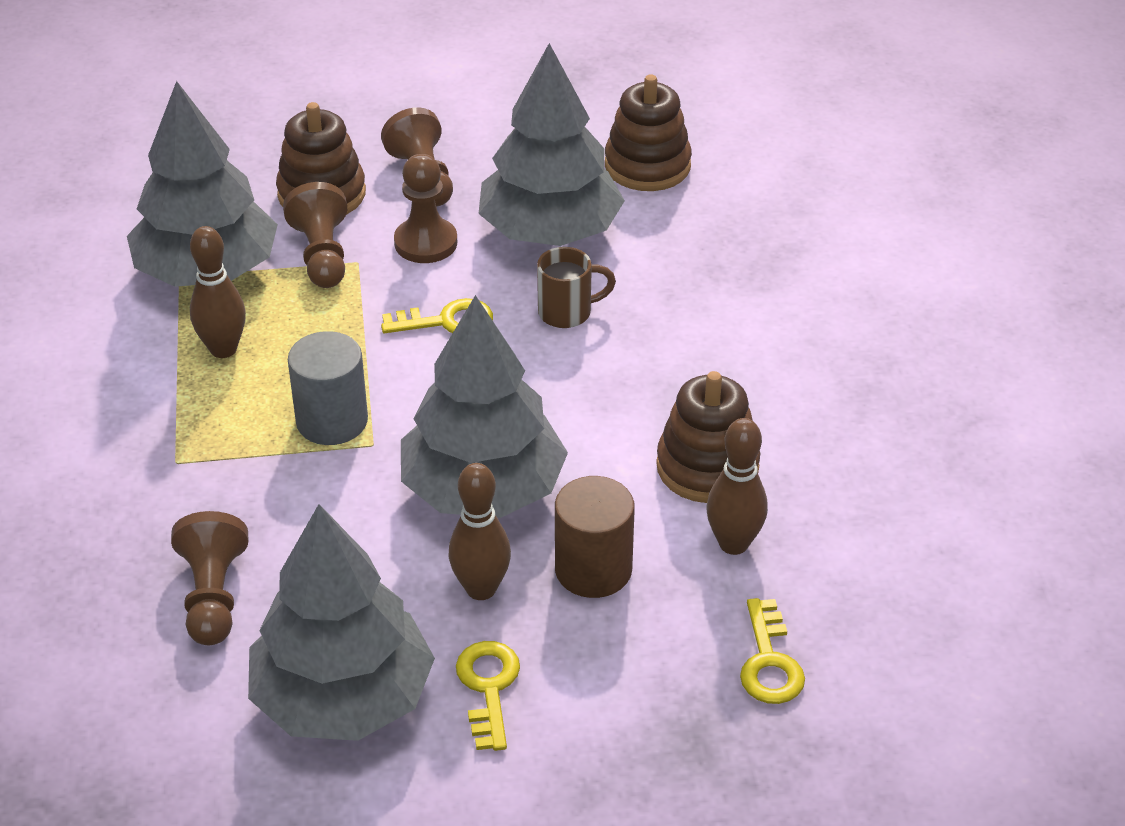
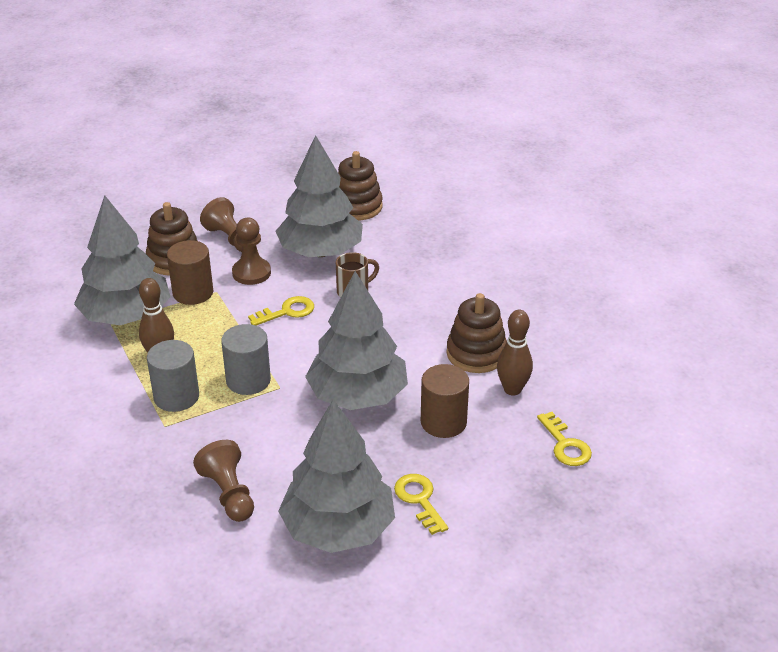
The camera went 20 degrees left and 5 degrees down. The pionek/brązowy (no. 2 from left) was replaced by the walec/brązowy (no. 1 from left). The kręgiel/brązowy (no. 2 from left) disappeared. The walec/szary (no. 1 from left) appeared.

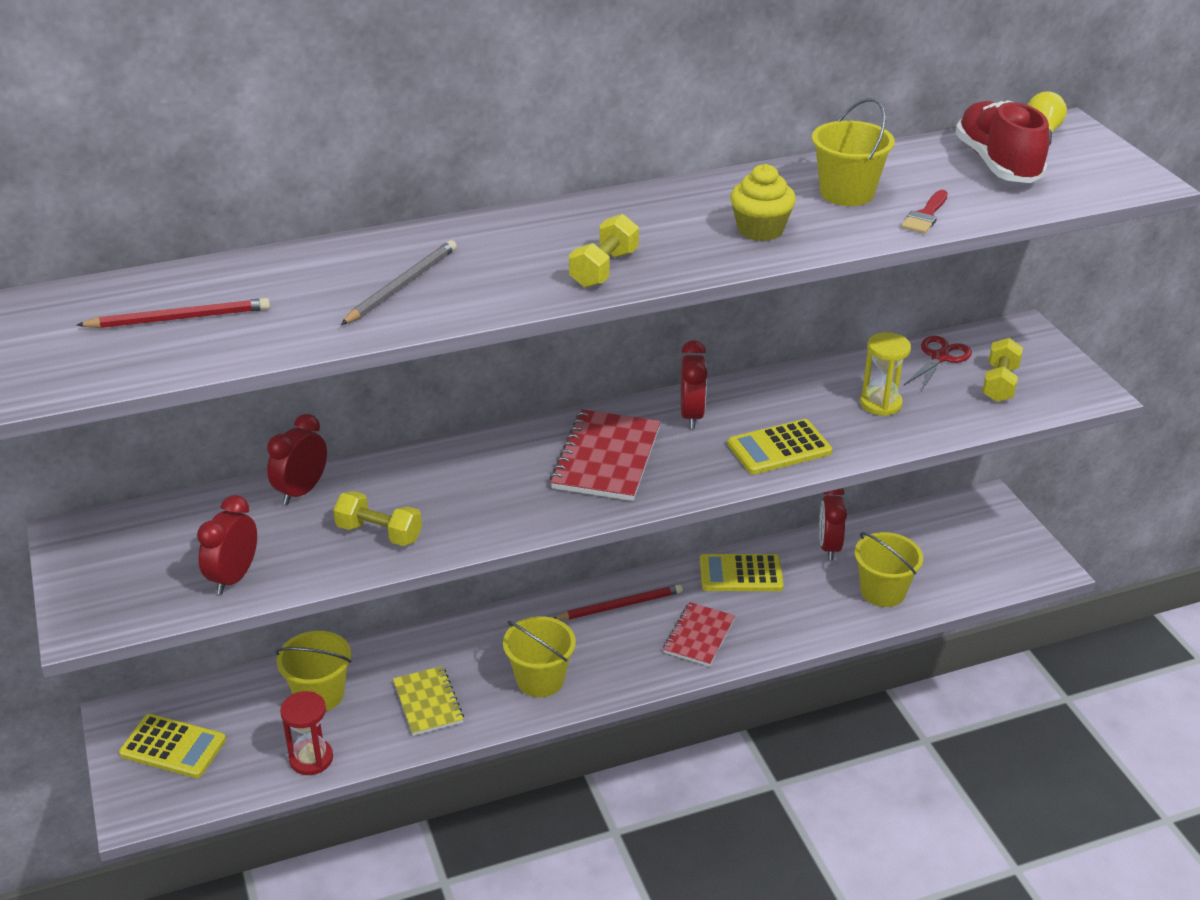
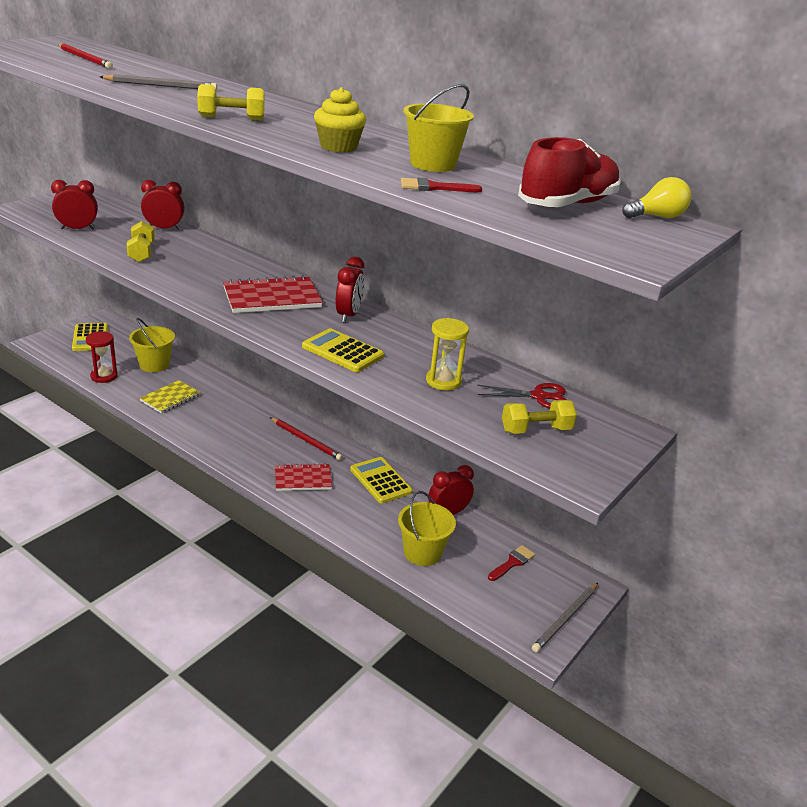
The camera went 55 degrees right and 5 degrees down. The wiadro/żółty (no. 2 from left) disappeared. The budzik/czerwony (no. 3 from left) turned 45 degrees counterclockwise. The pędzel/czerwony (no. 2 from left) appeared. The ołówek/szary (no. 2 from left) appeared.

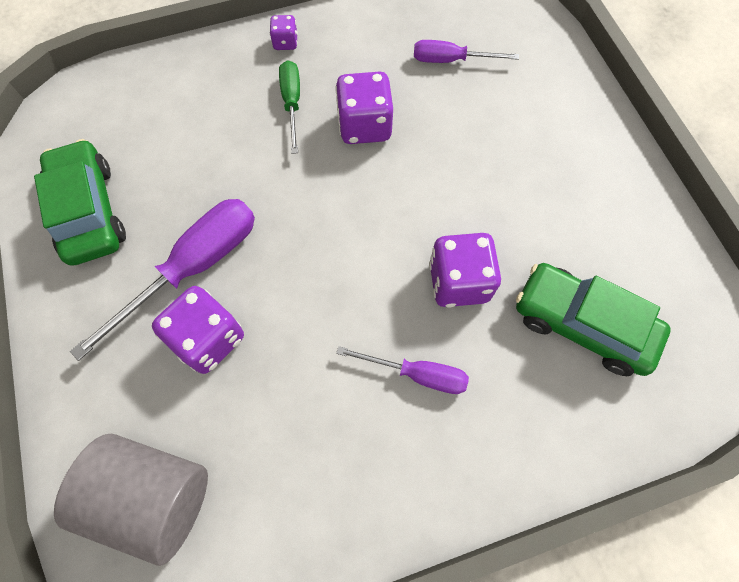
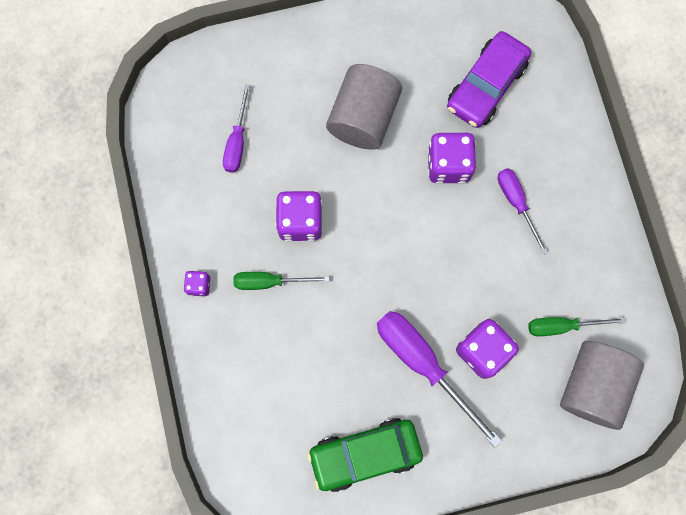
The camera went 85 degrees left and 10 degrees up. The śrubokręt/fioletowy (no. 2 from left in the first image) turned 45 degrees counterclockwise. The samochód/zielony (no. 2 from left) became the samochód/fioletowy. The walec/szary (no. 1 from left) appeared. The śrubokręt/zielony (no. 2 from left) appeared.

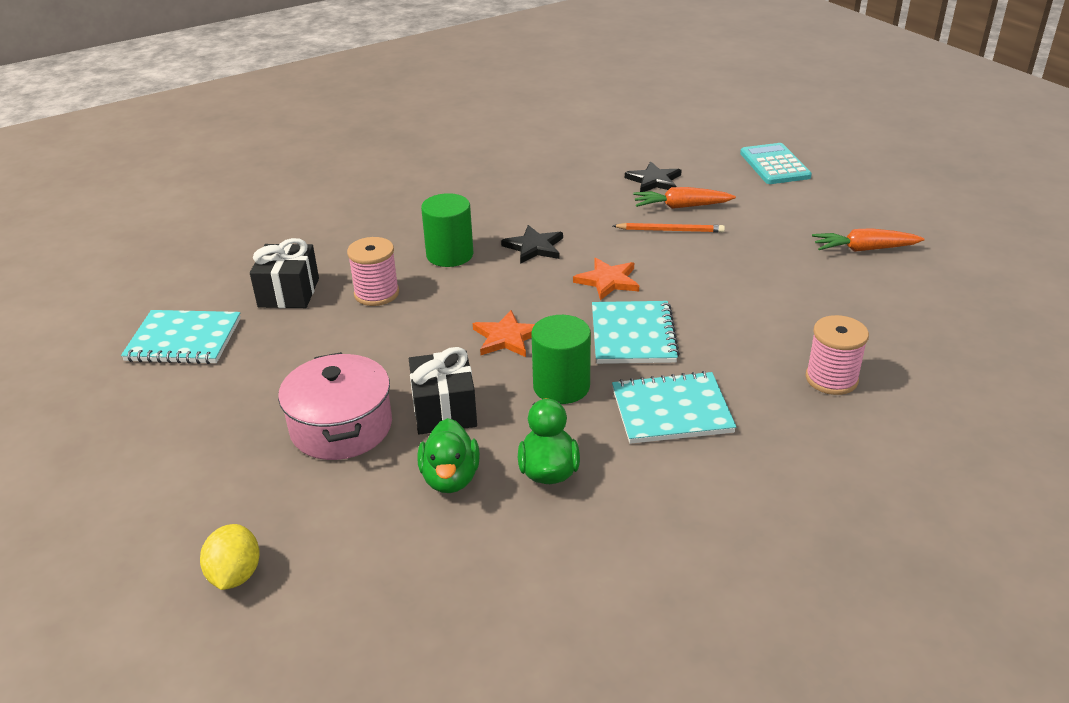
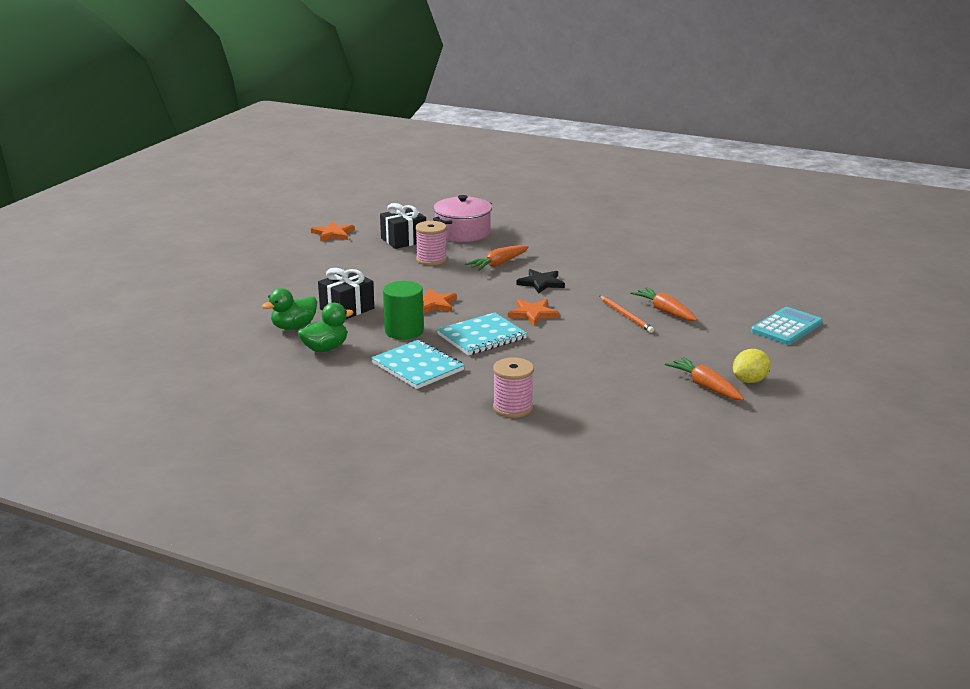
The camera went 55 degrees right and 10 degrees down. The zeszyt/turkusowy (no. 1 from left) was replaced by the gwiazda/pomarańczowy (no. 1 from left). The cytryna/żółty moved. The garnek/różowy moved. The walec/zielony (no. 1 from left) was replaced by the marchewka/pomarańczowy (no. 1 from left). The gwiazda/czarny (no. 2 from left) disappeared.

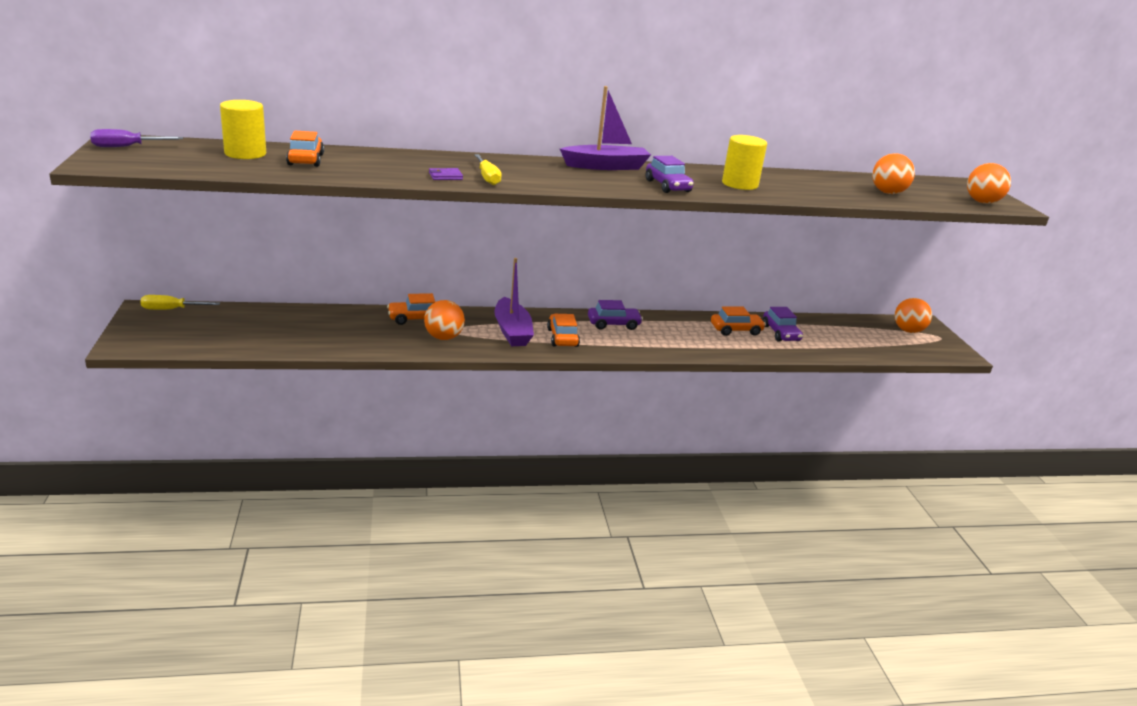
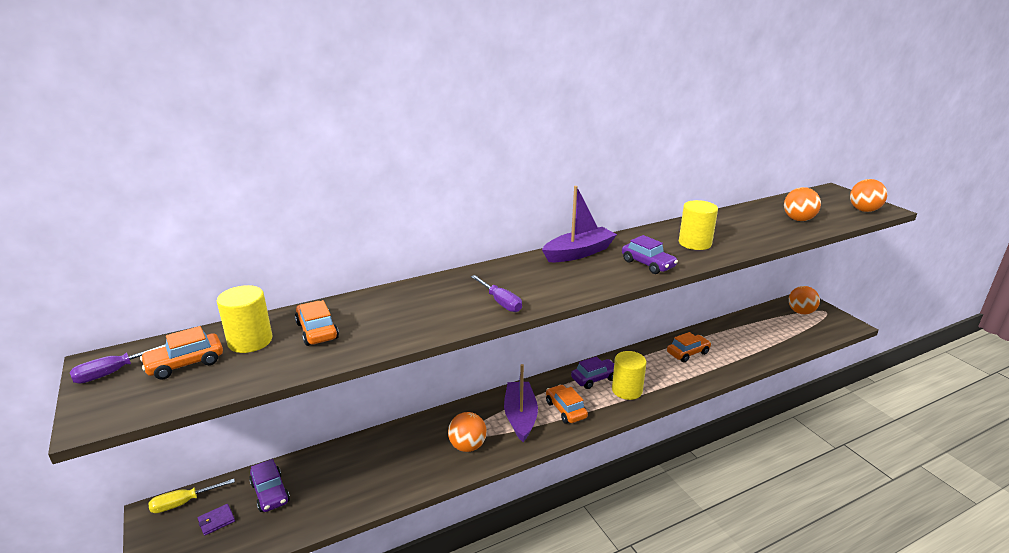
The camera went 15 degrees left and 0 degrees up. The samochód/pomarańczowy (no. 2 from left in the first image) moved. The portfel/fioletowy moved. The śrubokręt/żółty (no. 2 from left) became the śrubokręt/fioletowy (no. 2 from left). The łódka/fioletowy (no. 1 from left) turned 150 degrees counterclockwise. The samochód/fioletowy (no. 3 from left in the first image) moved. The walec/żółty (no. 2 from left) appeared.

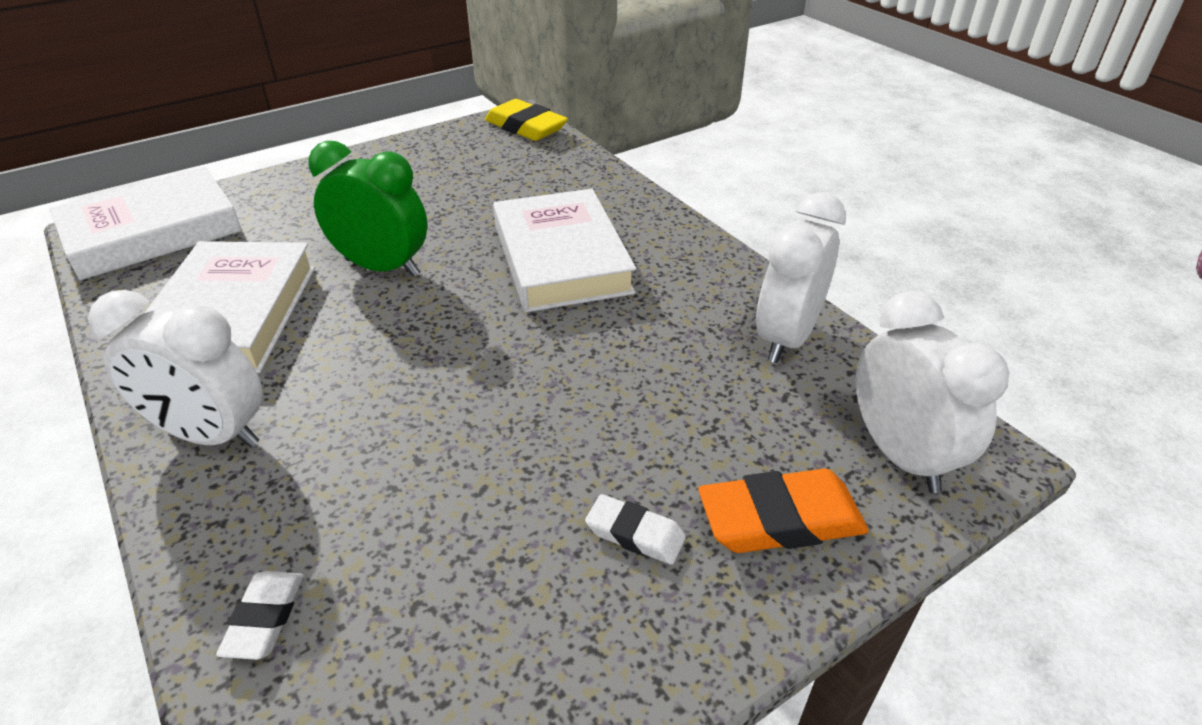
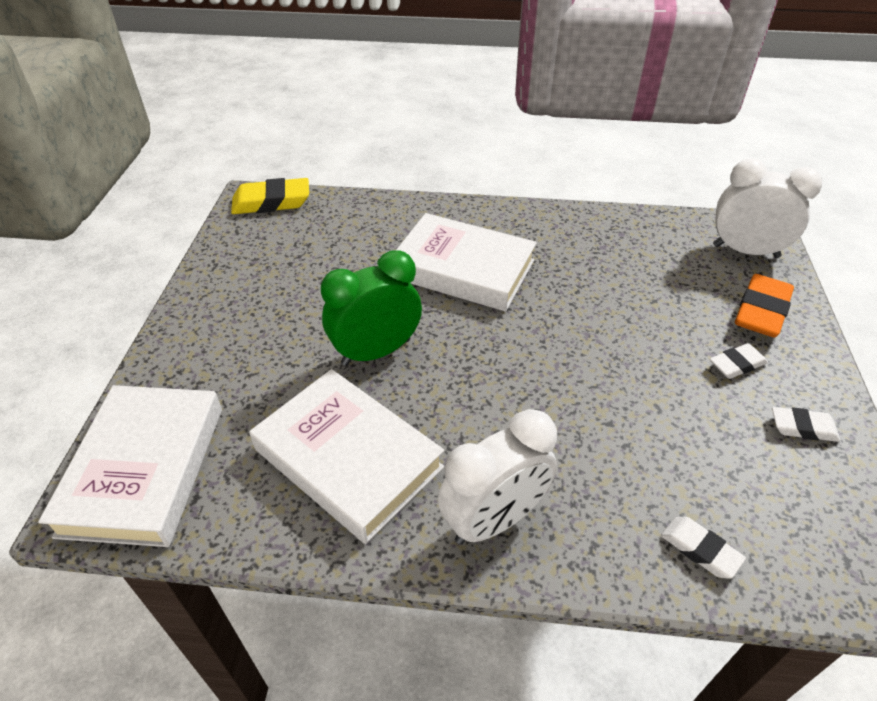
The camera went 50 degrees left and 5 degrees up. The budzik/biały (no. 2 from left) disappeared. The gumka do mazania/biały (no. 3 from left) appeared.

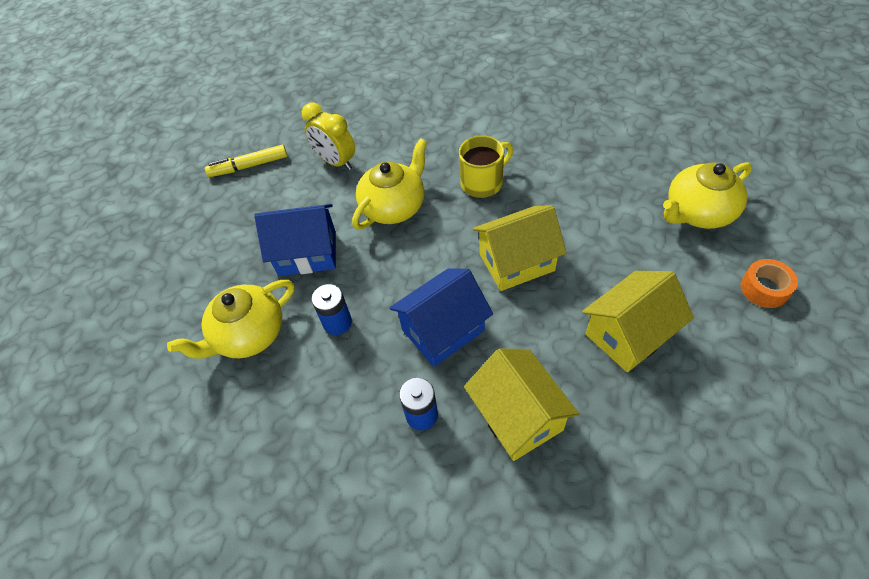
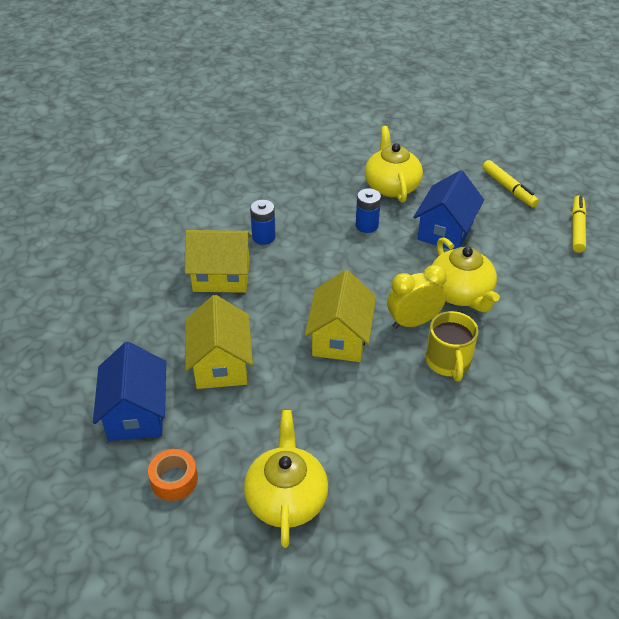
The camera went 115 degrees right and 10 degrees down. The budzik/żółty moved. The domek/niebieski (no. 2 from left in the first image) moved. The flamaster/żółty (no. 1 from left) appeared.

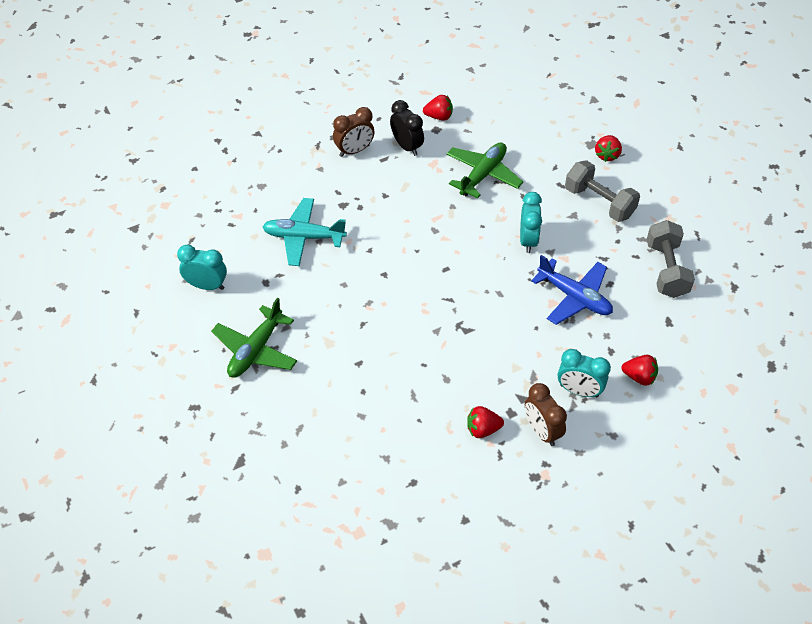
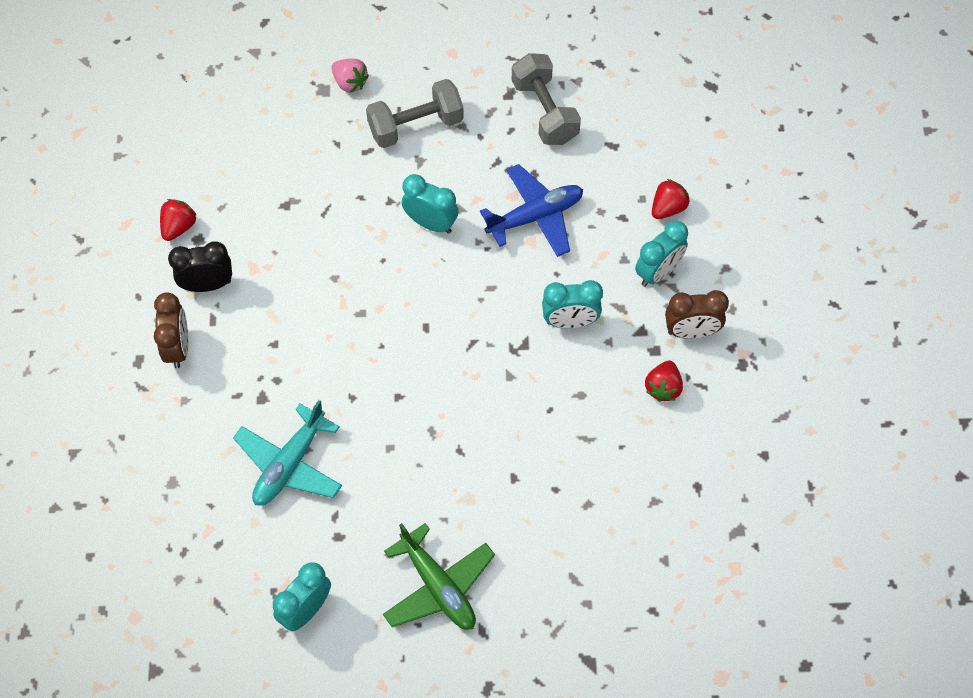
The camera went 65 degrees left and 10 degrees up. The samolot/zielony (no. 2 from left) disappeared. The truskawka/czerwony (no. 3 from left) became the truskawka/różowy. The hantel/szary (no. 2 from left) turned 45 degrees clockwise. The budzik/turkusowy (no. 3 from left) appeared.

